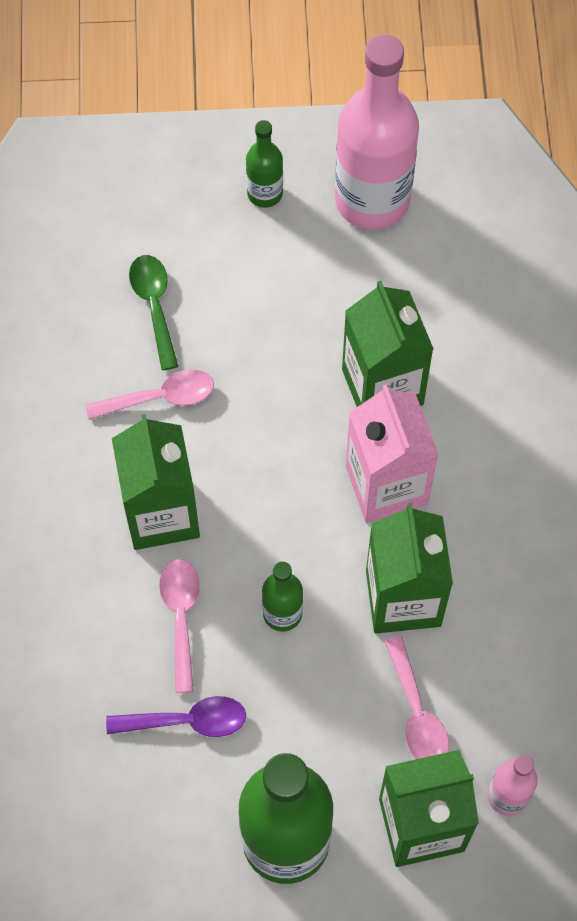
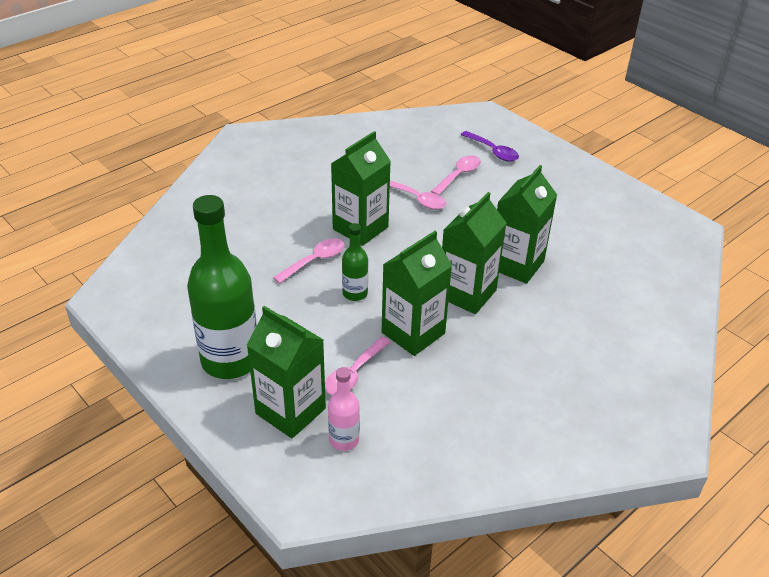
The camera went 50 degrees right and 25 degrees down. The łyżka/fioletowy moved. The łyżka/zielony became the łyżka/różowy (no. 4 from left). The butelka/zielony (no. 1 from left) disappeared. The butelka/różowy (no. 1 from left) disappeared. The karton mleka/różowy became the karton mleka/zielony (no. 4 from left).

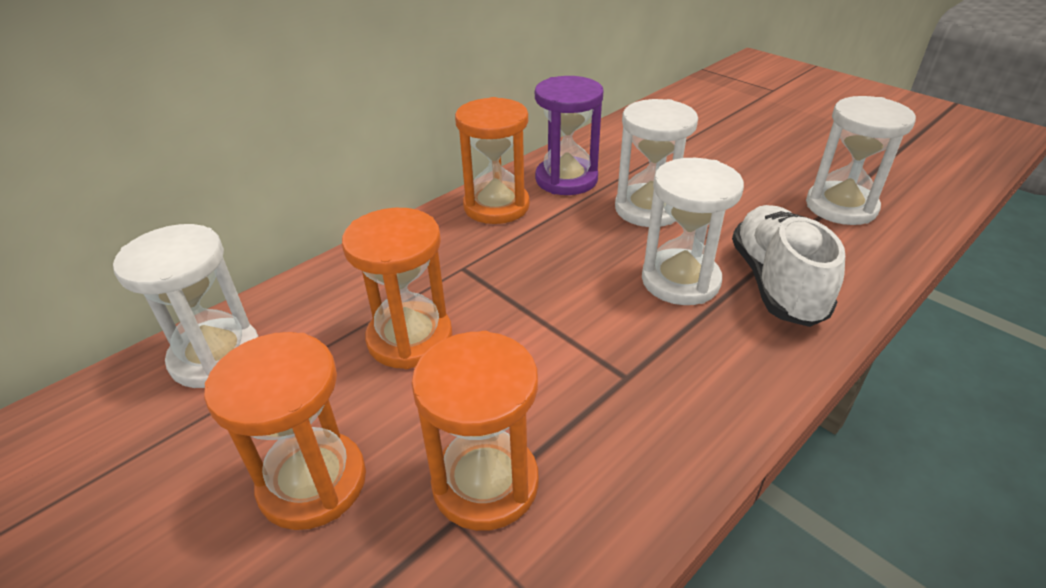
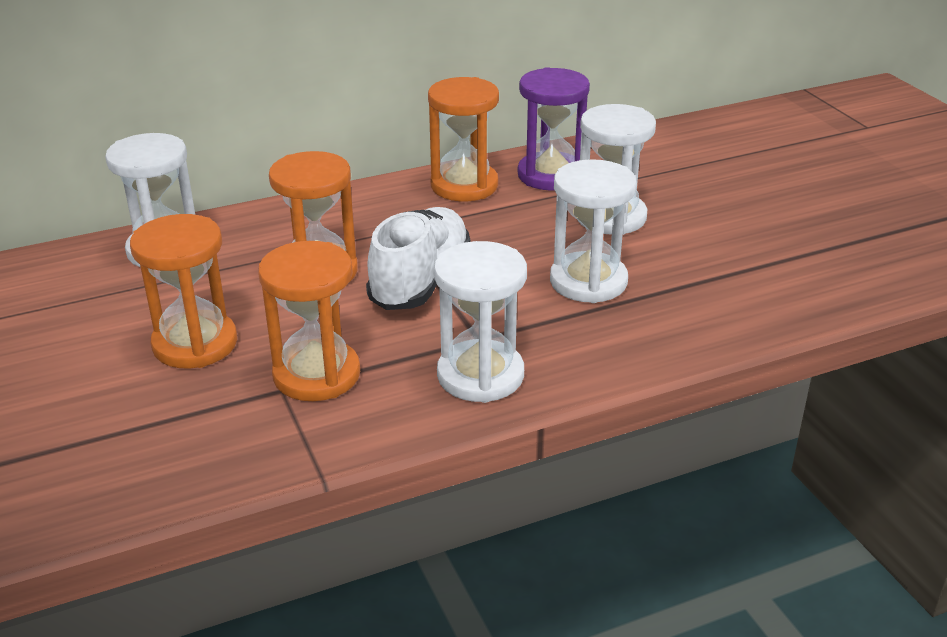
The camera went 20 degrees right and 5 degrees down. The but/biały moved. The klepsydra/biały (no. 4 from left in the first image) moved.

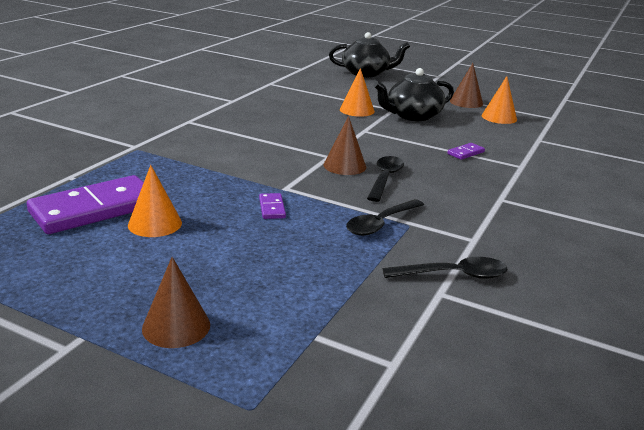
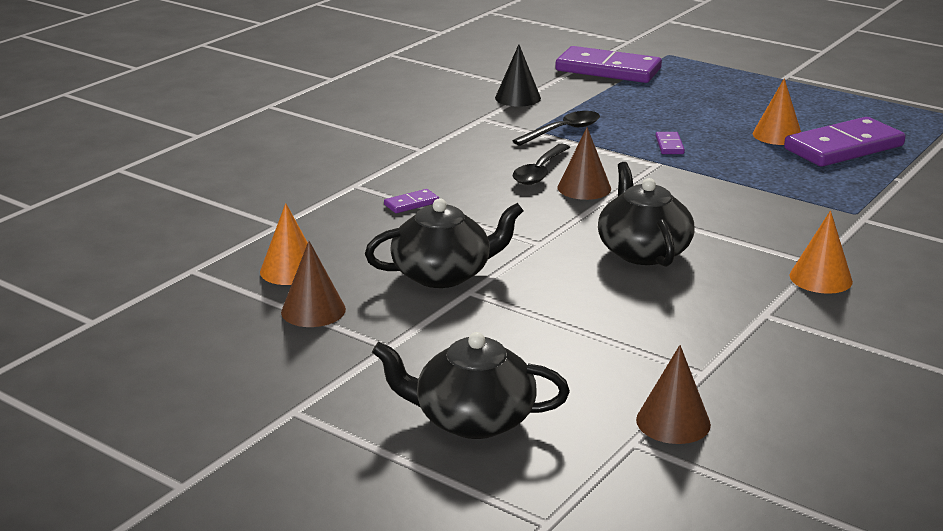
The camera went 170 degrees left and 0 degrees up. The stożek/brązowy (no. 1 from left in the first image) moved. The stożek/pomarańczowy (no. 2 from left in the first image) moved. The łyżka/czarny (no. 3 from left) was replaced by the stożek/czarny. The kostka domina/fioletowy (no. 2 from left) appeared. The imbryk/czarny (no. 3 from left) appeared.

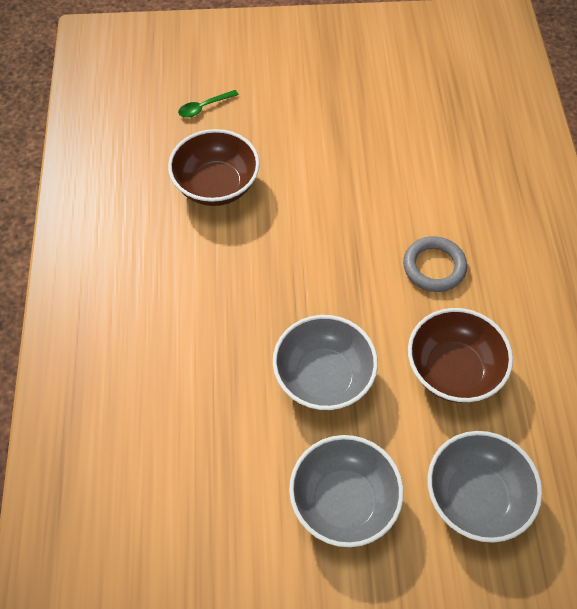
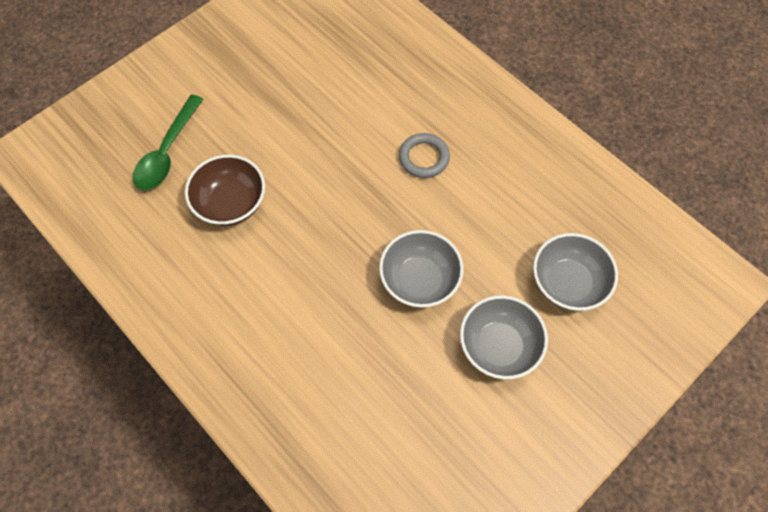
The camera went 40 degrees left and 5 degrees up. The łyżka/zielony changed to 2.07 times the size. The miska/brązowy (no. 2 from left) disappeared.

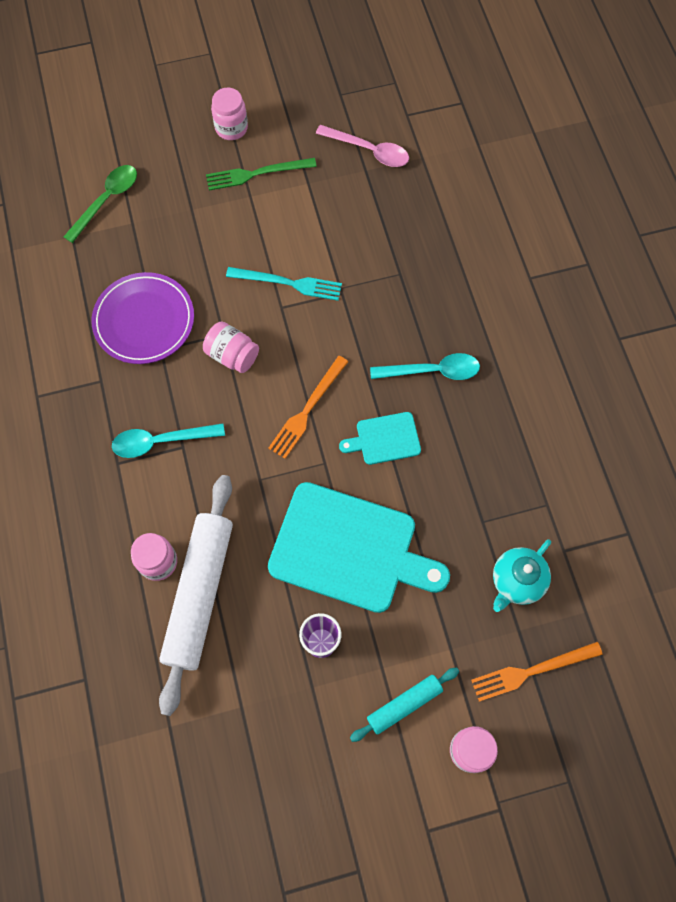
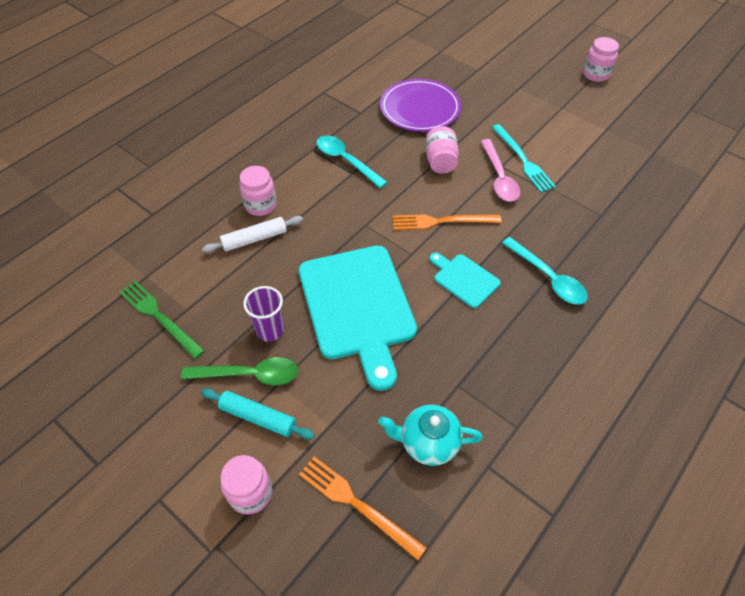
The camera went 55 degrees right and 15 degrees down. The łyżka/zielony moved. The wałek do ciasta/biały changed to 0.51 times the size. The widelec/zielony moved. The łyżka/różowy moved.

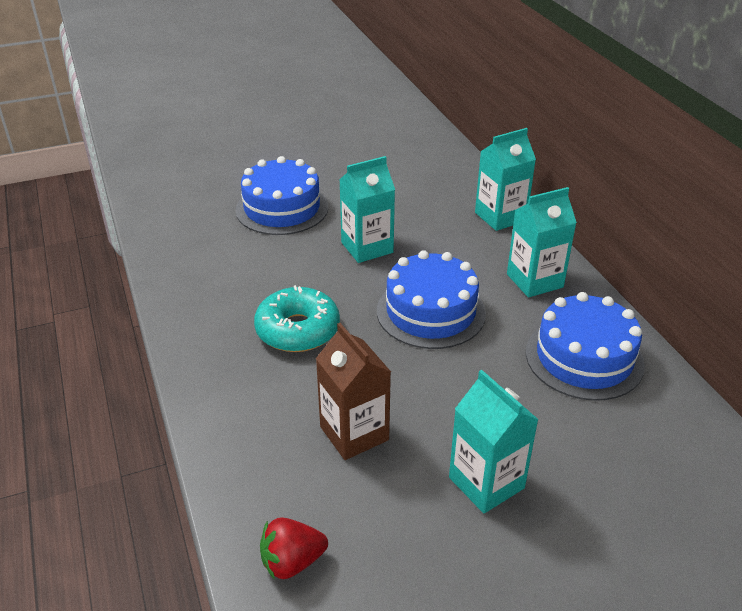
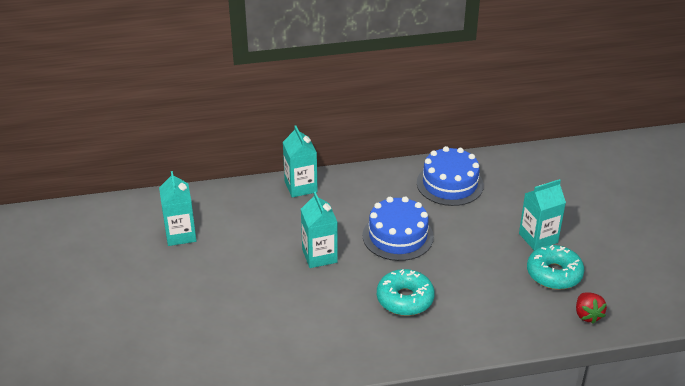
The camera went 80 degrees left and 0 degrees up. The tort/niebieski (no. 1 from left) disappeared. The karton mleka/brązowy disappeared. The karton mleka/turkusowy (no. 4 from left in the first image) moved. The donut/turkusowy (no. 2 from left) appeared.

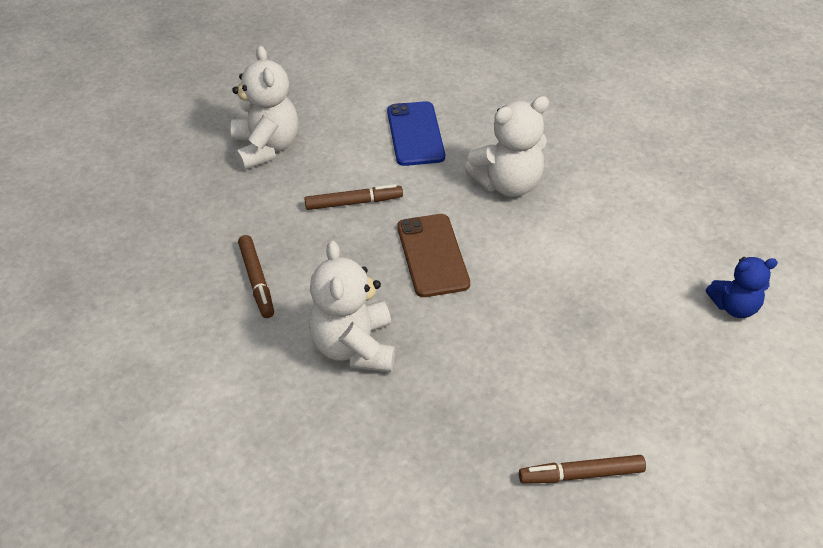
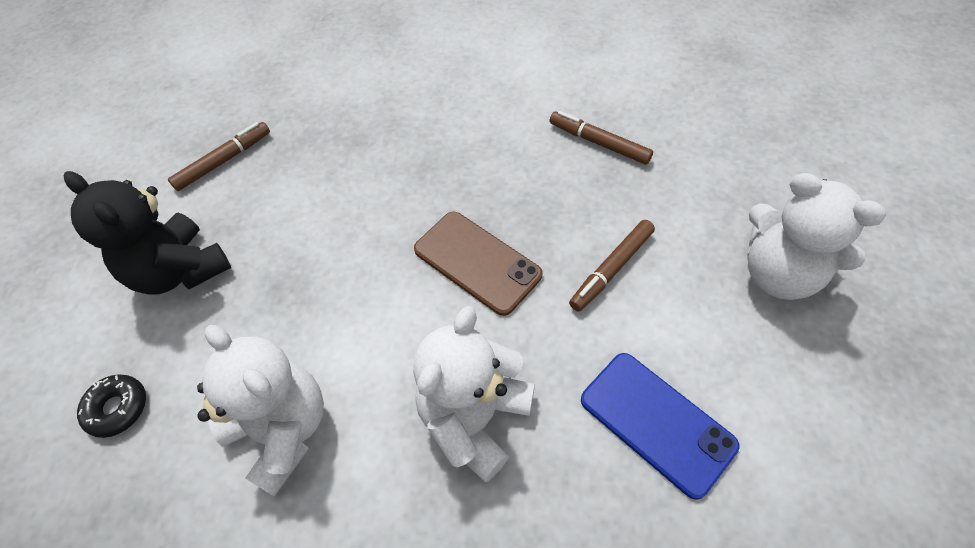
The camera went 145 degrees right and 10 degrees up. The miś/biały (no. 2 from left in the first image) moved. The miś/niebieski was replaced by the donut/czarny. The miś/czarny appeared.

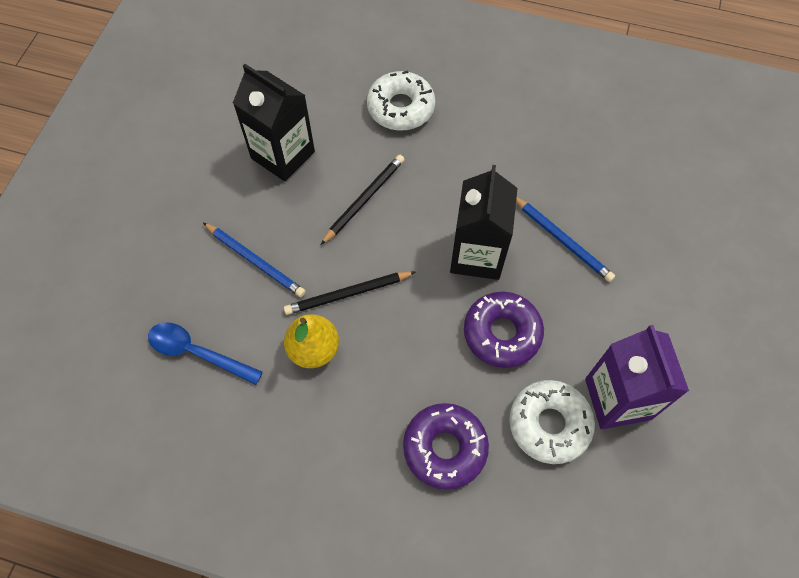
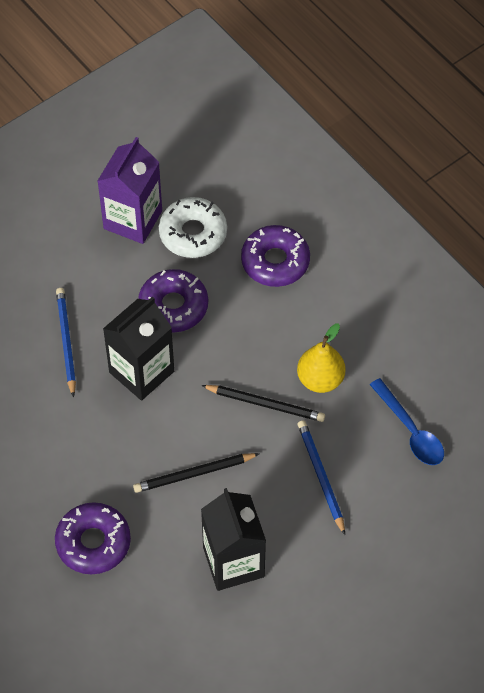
The camera went 145 degrees left and 5 degrees down. The donut/biały (no. 1 from left) became the donut/fioletowy (no. 1 from left).

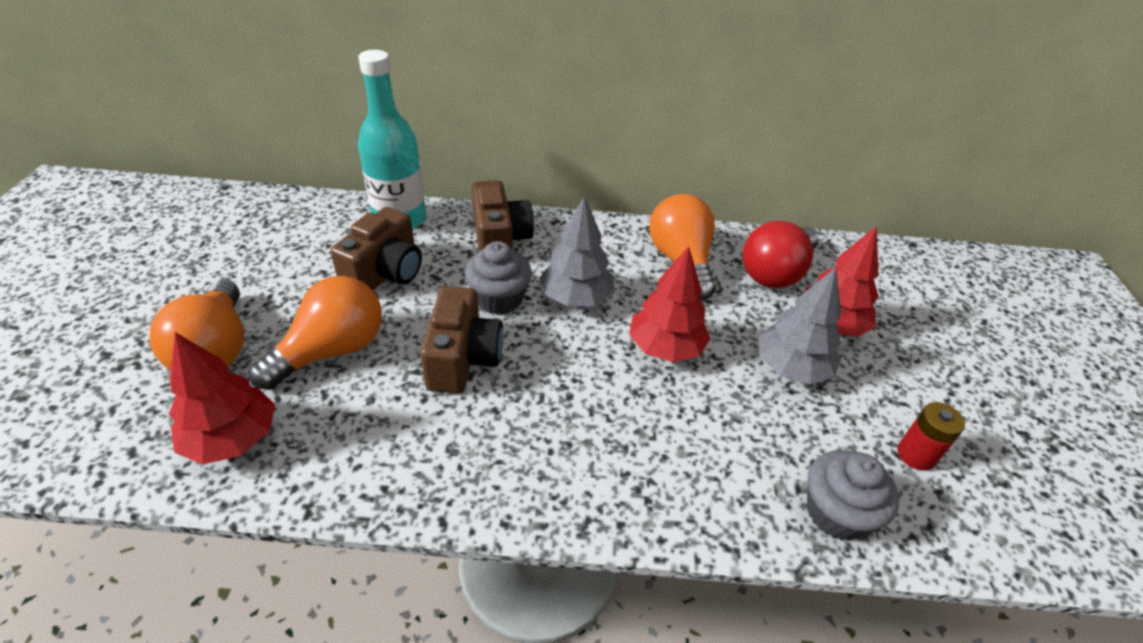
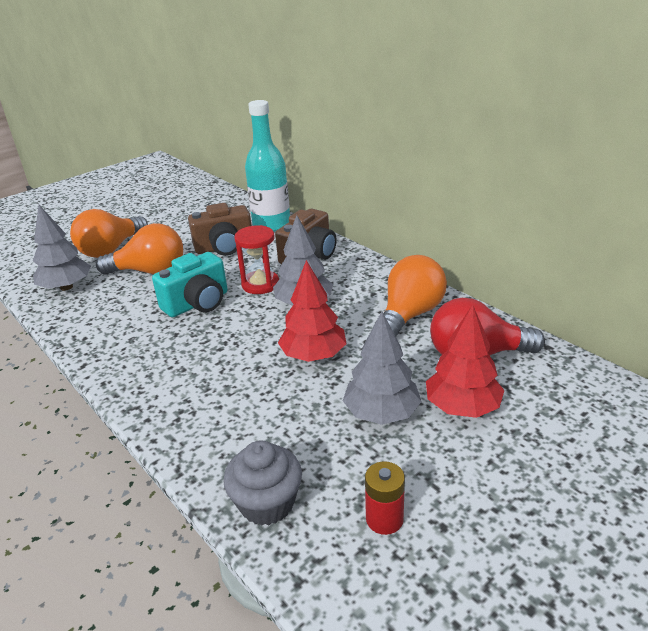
The camera went 50 degrees right and 10 degrees down. The drzewko/czerwony (no. 1 from left) became the drzewko/szary (no. 1 from left). The aparat fotograficzny/brązowy (no. 2 from left) became the aparat fotograficzny/turkusowy. The muffinka/szary (no. 1 from left) was replaced by the klepsydra/czerwony.

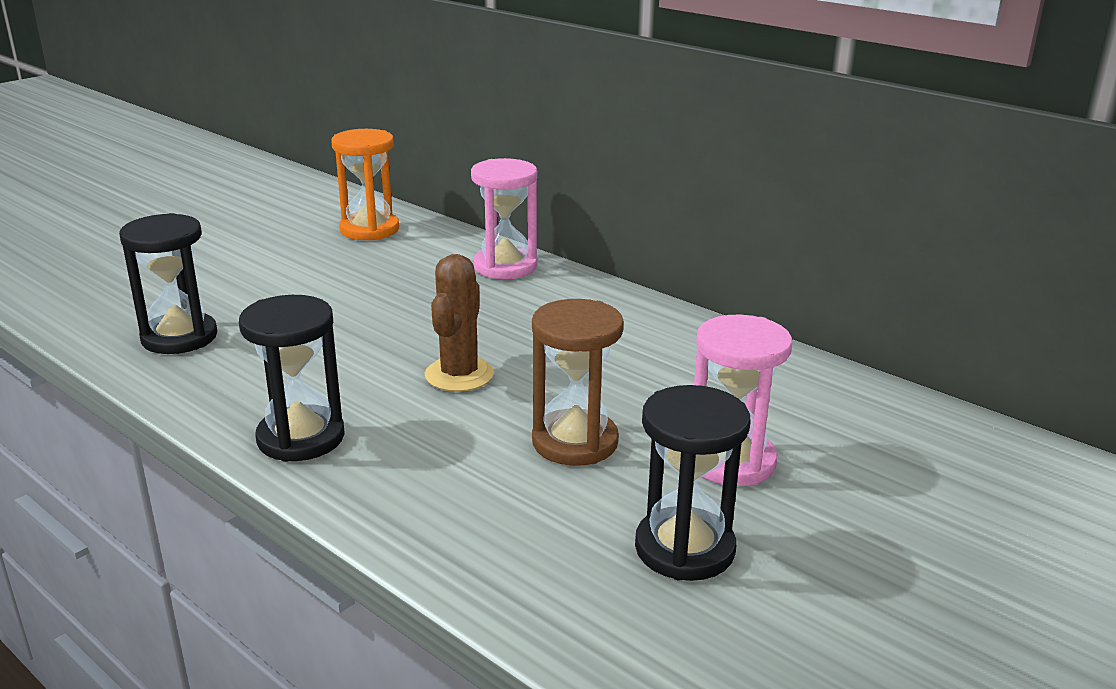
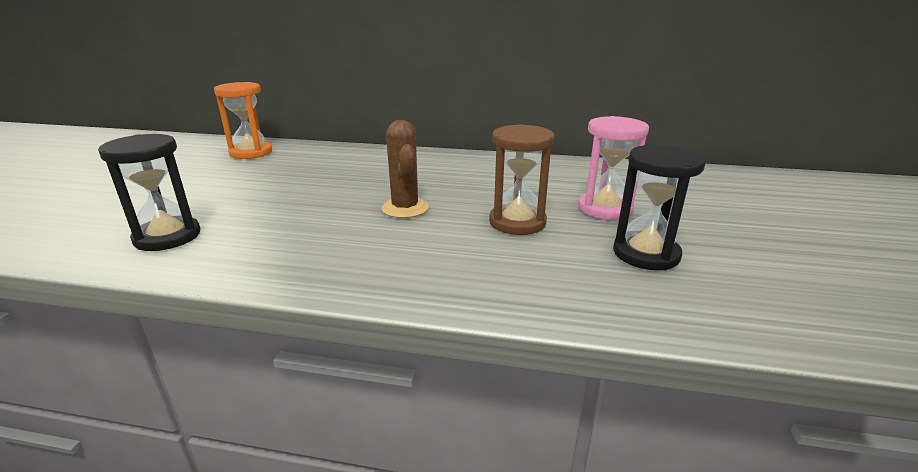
The camera went 30 degrees left and 0 degrees up. The klepsydra/czarny (no. 2 from left) disappeared. The klepsydra/różowy (no. 1 from left) disappeared.

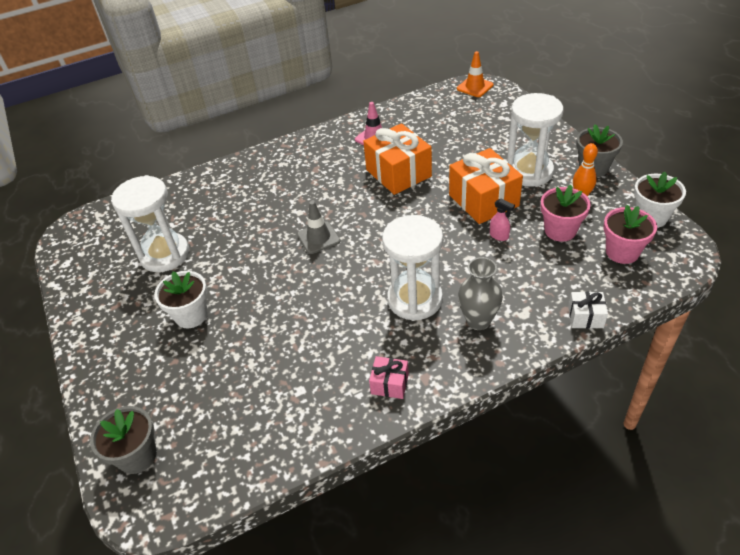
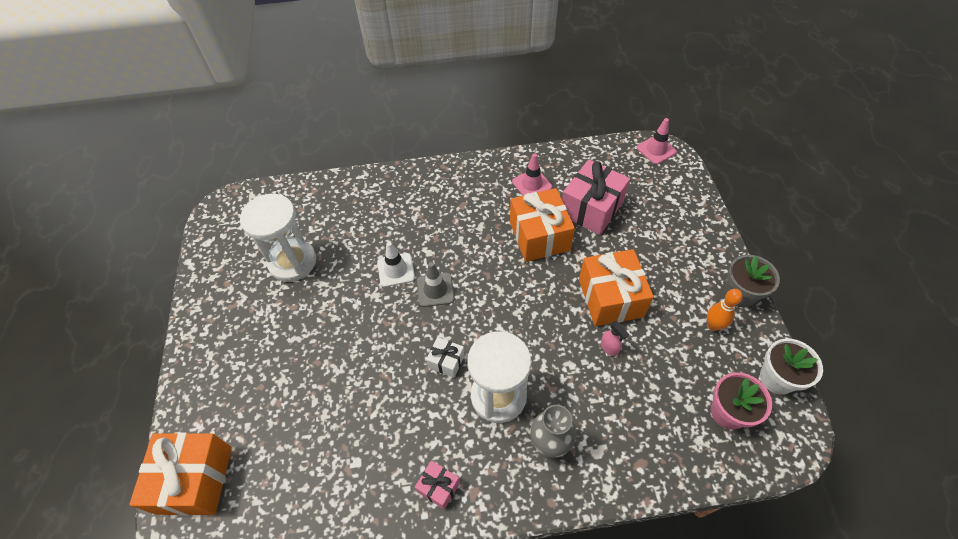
The camera went 15 degrees right and 10 degrees up. The doniczka/szary (no. 1 from left) was replaced by the prezent/pomarańczowy (no. 1 from left). The doniczka/biały (no. 1 from left) disappeared. The pachołek/pomarańczowy became the pachołek/różowy (no. 2 from left). The klepsydra/biały (no. 3 from left) disappeared. The doniczka/różowy (no. 1 from left) disappeared. The prezent/biały moved. The pachołek/biały appeared. The prezent/różowy (no. 2 from left) appeared.

